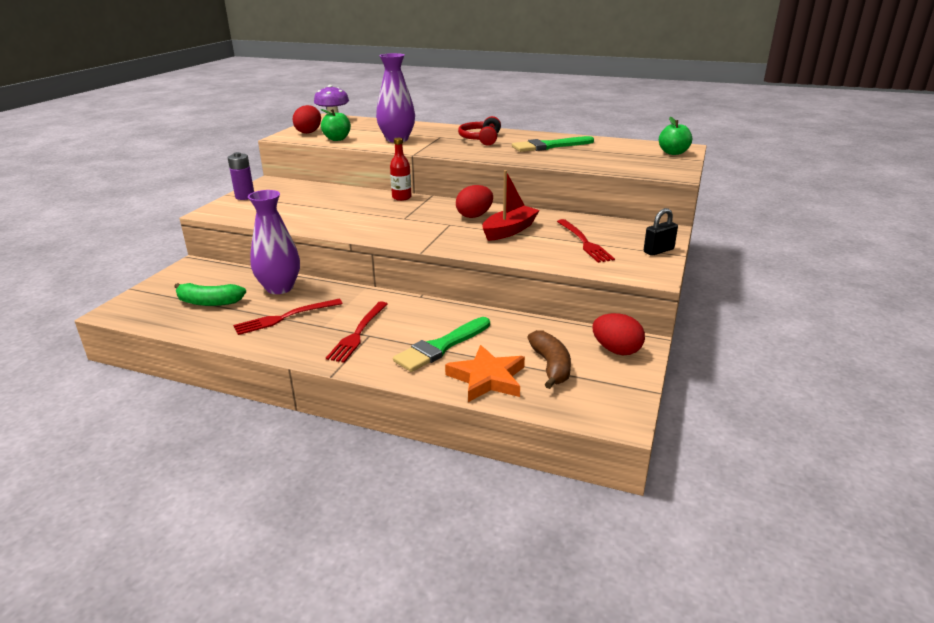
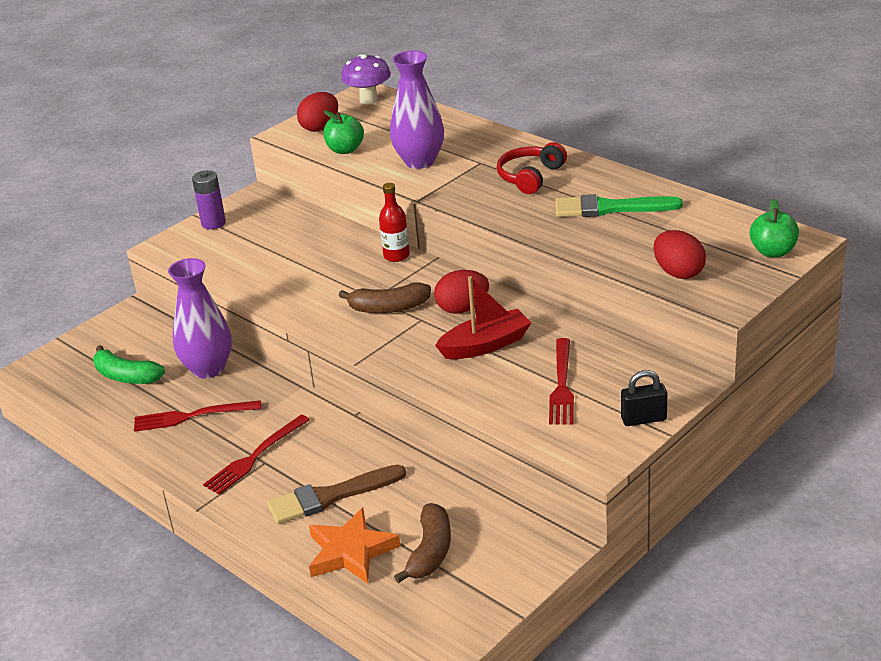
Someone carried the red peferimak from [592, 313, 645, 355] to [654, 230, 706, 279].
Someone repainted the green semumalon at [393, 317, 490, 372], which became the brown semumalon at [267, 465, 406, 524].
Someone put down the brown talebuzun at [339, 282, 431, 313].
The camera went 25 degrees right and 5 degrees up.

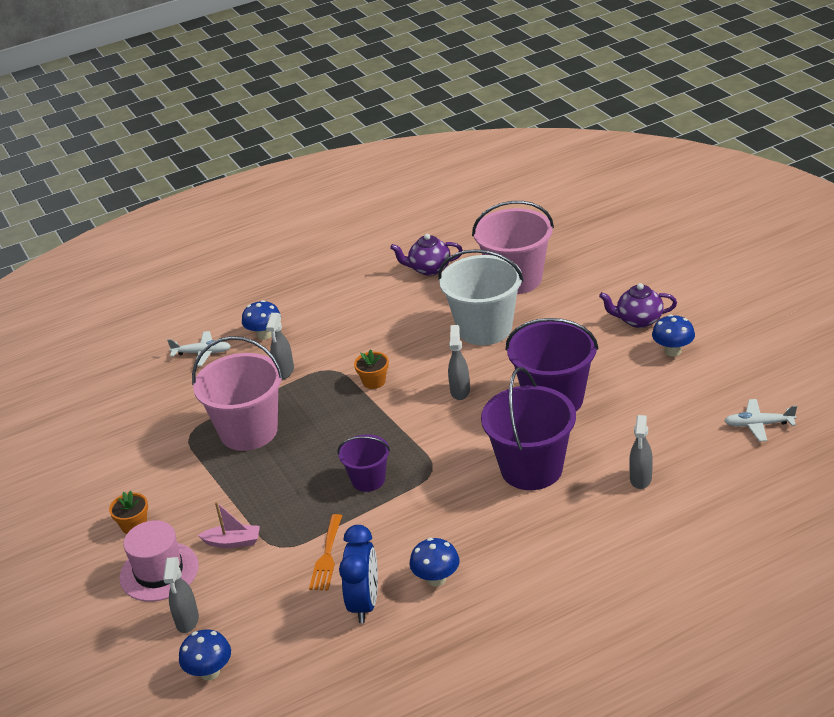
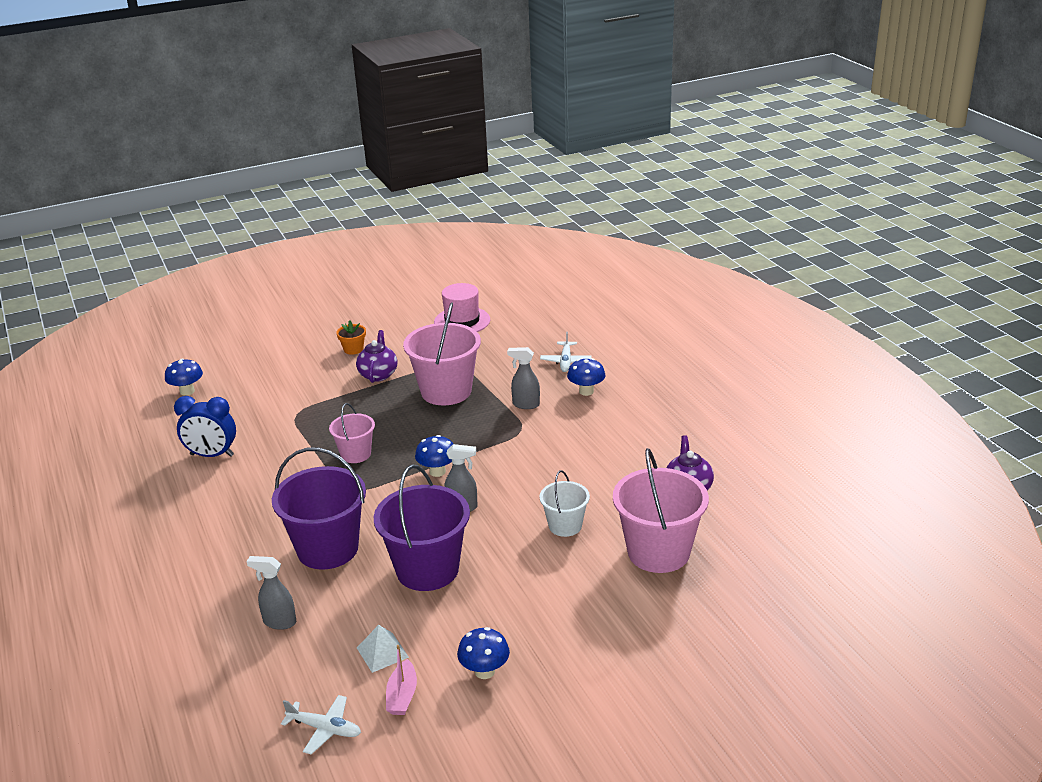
Someone scaled the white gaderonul at [438, 249, 524, 345] by 0.55.
Someone carried the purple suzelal from [599, 283, 677, 328] to [356, 330, 397, 383].
Someone took away the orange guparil at [354, 349, 389, 389].
Someone rotated the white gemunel at [724, 399, 797, 442] by 105 degrees clockwise.
Someone repainted the purple gaderonul at [338, 434, 390, 492], which became the pink gaderonul at [329, 403, 375, 463].
Someone carried the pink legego from [198, 502, 260, 548] to [386, 645, 417, 715].
Someone took away the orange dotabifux at [309, 514, 342, 590].
Someone carried the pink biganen from [119, 520, 199, 601] to [434, 283, 490, 332].
Someone carried the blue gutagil from [410, 538, 459, 587] to [415, 435, 453, 477].
Someone took away the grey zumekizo at [163, 557, 199, 633].
Someone put down the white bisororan at [357, 625, 409, 673].
The camera went 90 degrees right and 5 degrees down.

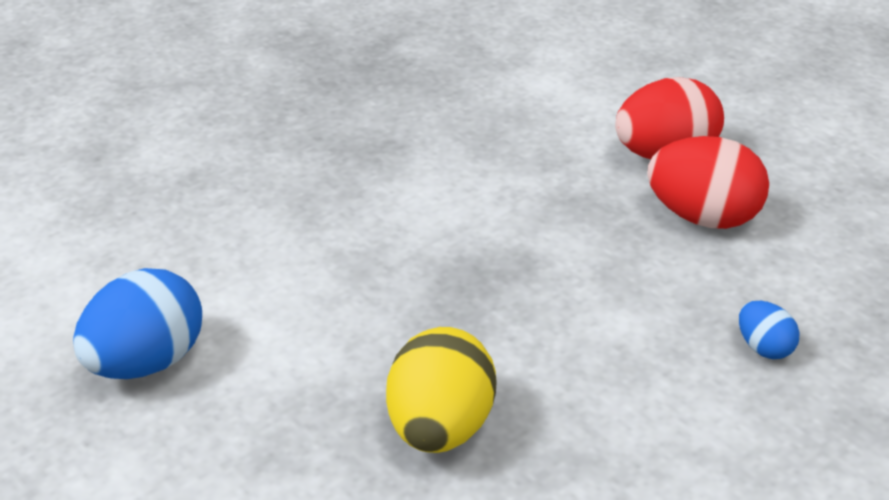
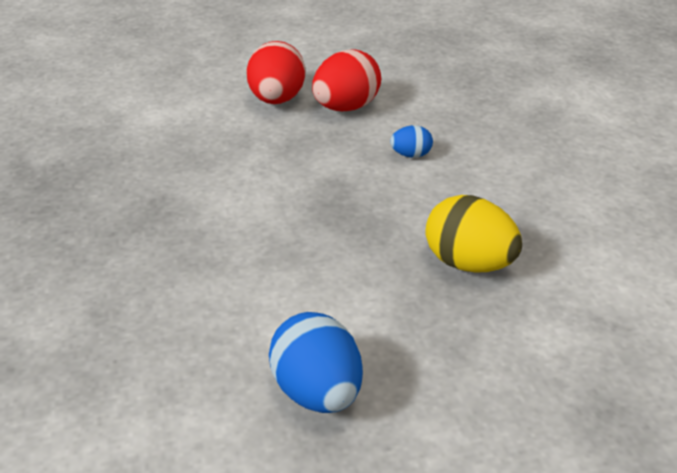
Someone carried the blue peferimak from [739, 301, 800, 359] to [390, 125, 433, 158].
The camera went 65 degrees left and 0 degrees up.

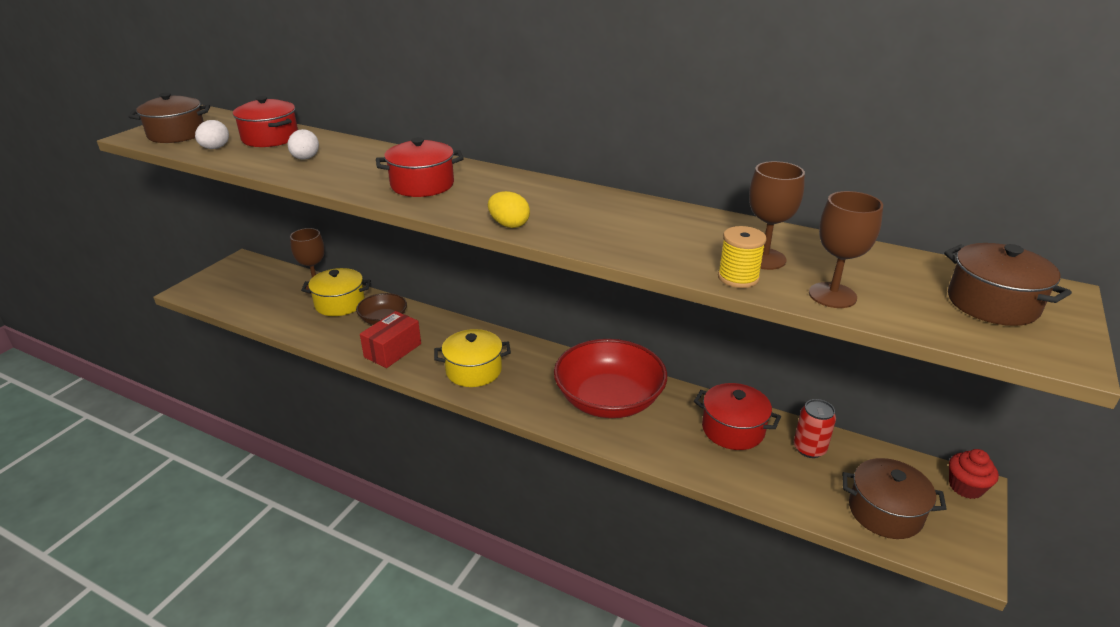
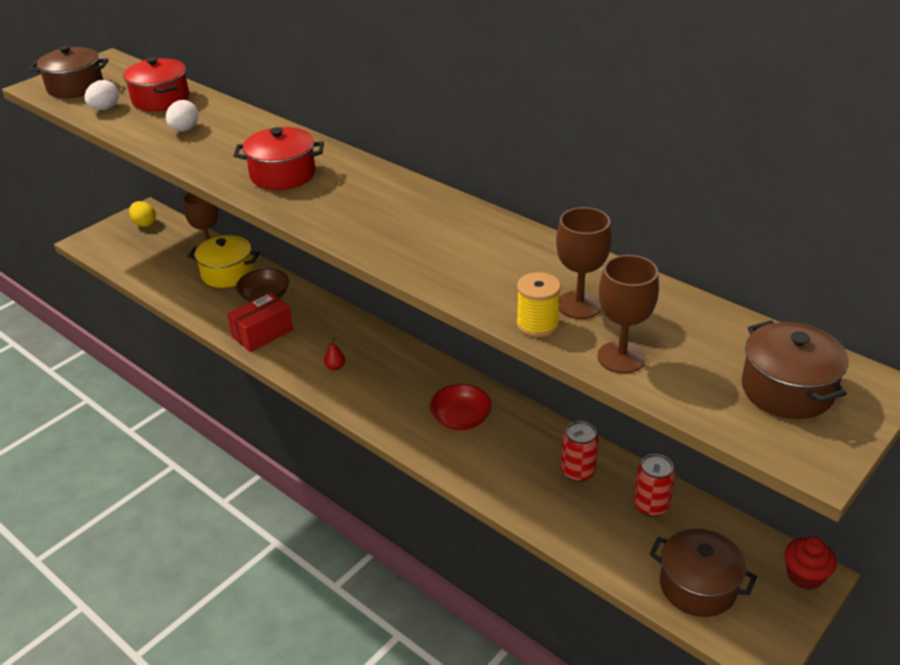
Someone carried the yellow peferimak from [488, 191, 530, 228] to [129, 201, 156, 227].
Someone swapped the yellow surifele at [434, 329, 511, 387] for the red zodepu at [324, 338, 345, 370].
Someone scaled the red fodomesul at [554, 339, 667, 418] by 0.52.
Someone swapped the red surifele at [694, 383, 781, 450] for the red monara at [561, 421, 599, 482].
The camera went 15 degrees right and 5 degrees up.

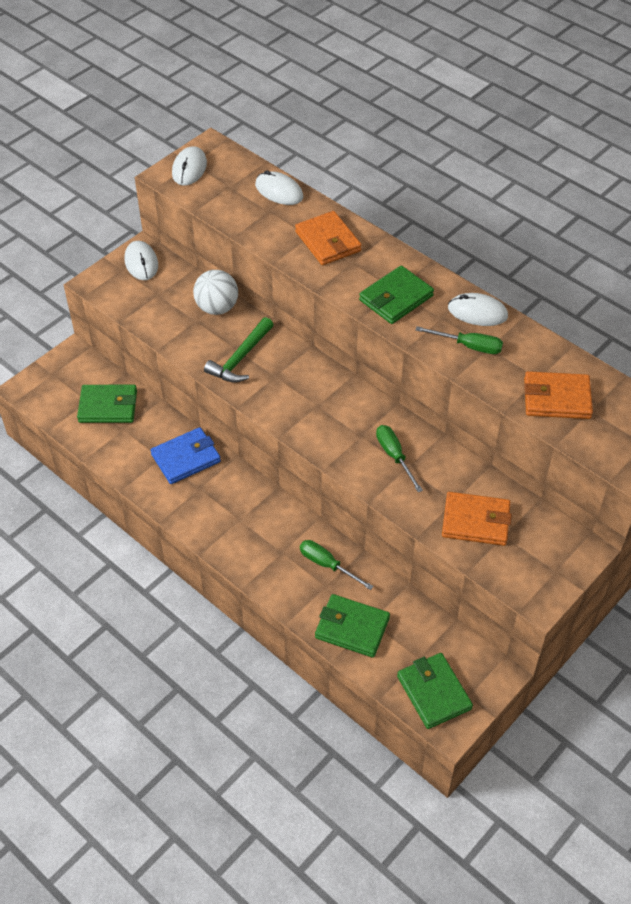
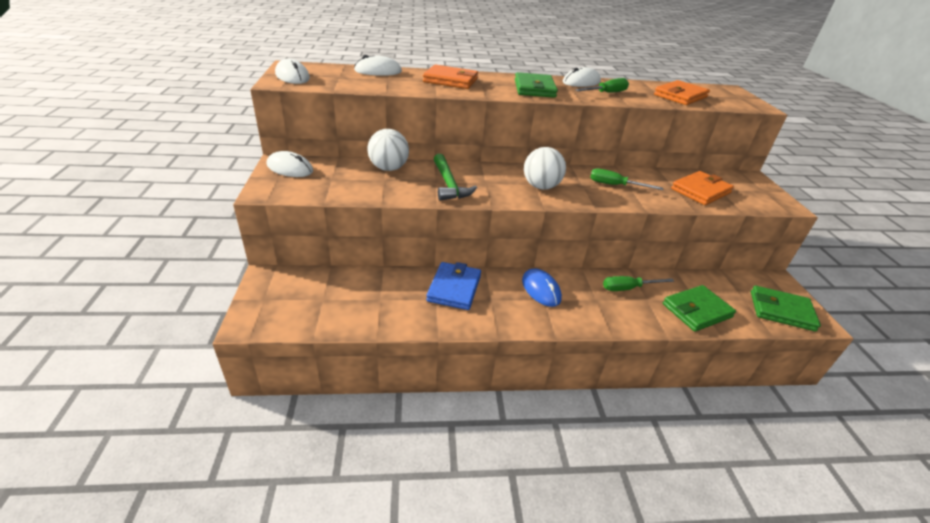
Someone took away the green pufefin at [77, 385, 137, 423].
Someone put down the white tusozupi at [524, 147, 566, 190].
Someone put down the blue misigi at [522, 269, 562, 307].
The camera went 50 degrees left and 15 degrees down.

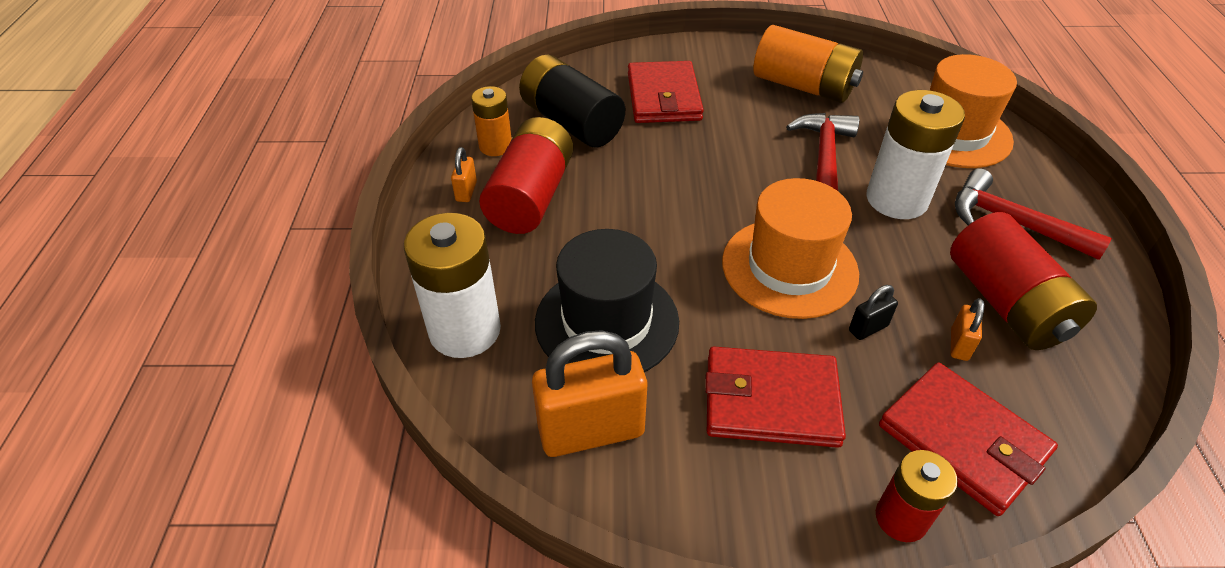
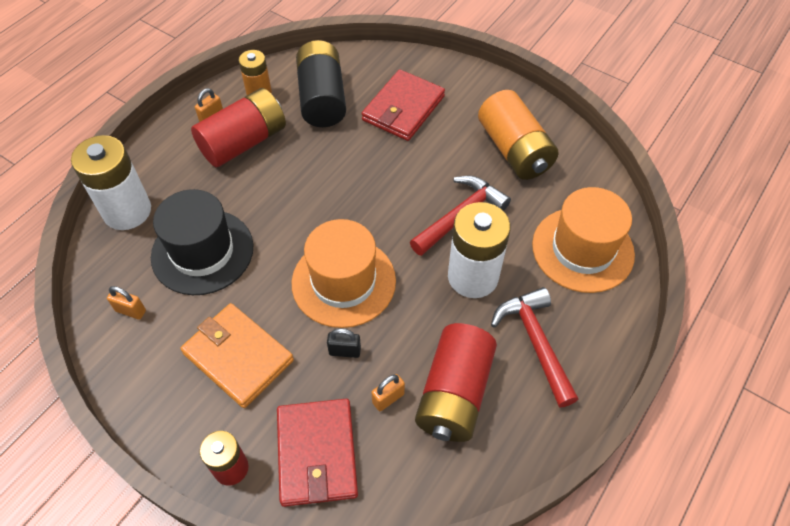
Someone scaled the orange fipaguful at [532, 330, 647, 457] by 0.45.
Someone repainted the red pufefin at [705, 347, 846, 448], which became the orange pufefin at [180, 303, 294, 408].
The camera went 35 degrees right and 10 degrees up.

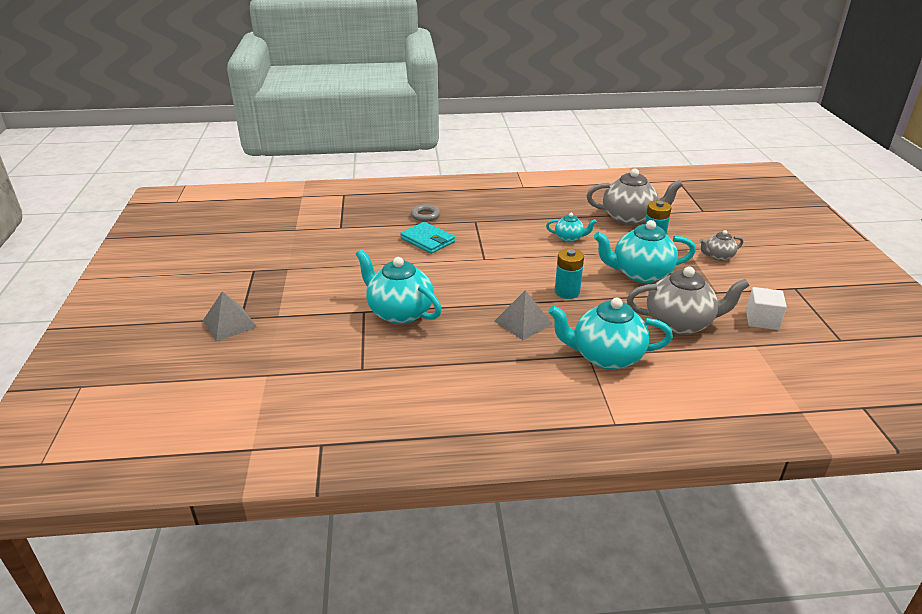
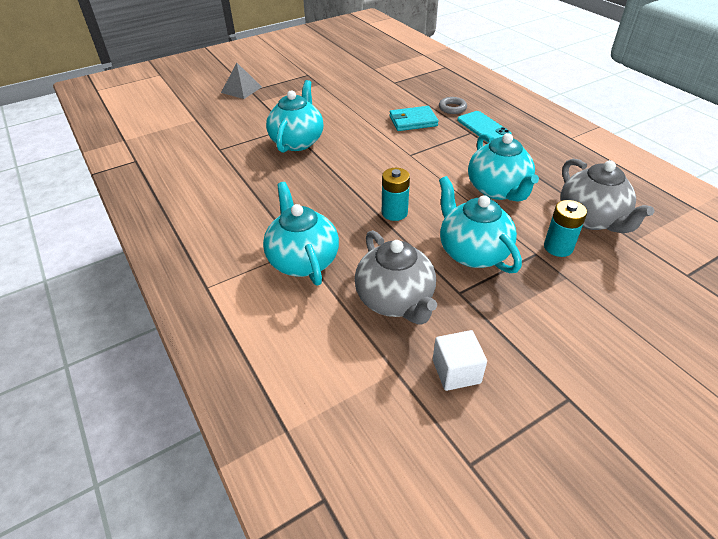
Someone scaled the turquoise suzelal at [546, 213, 597, 242] by 1.94.
Someone rotated the turquoise pufefin at [400, 222, 455, 254] by 60 degrees clockwise.
Someone took away the grey suzelal at [699, 230, 743, 261].
Someone took away the grey bisororan at [494, 290, 553, 340].
Someone put down the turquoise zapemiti at [457, 111, 512, 143].
The camera went 65 degrees right and 10 degrees up.

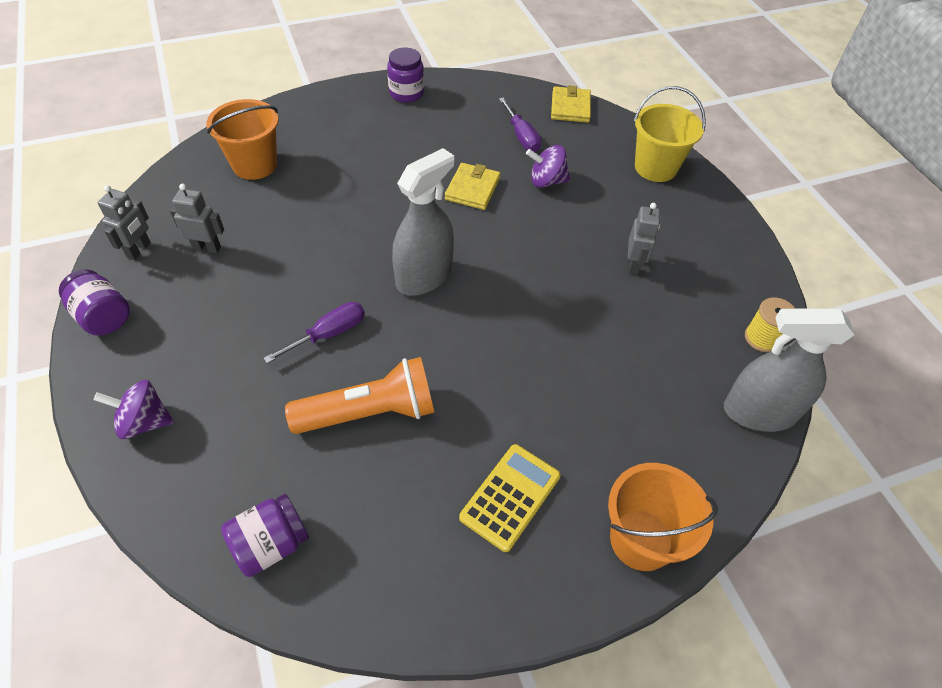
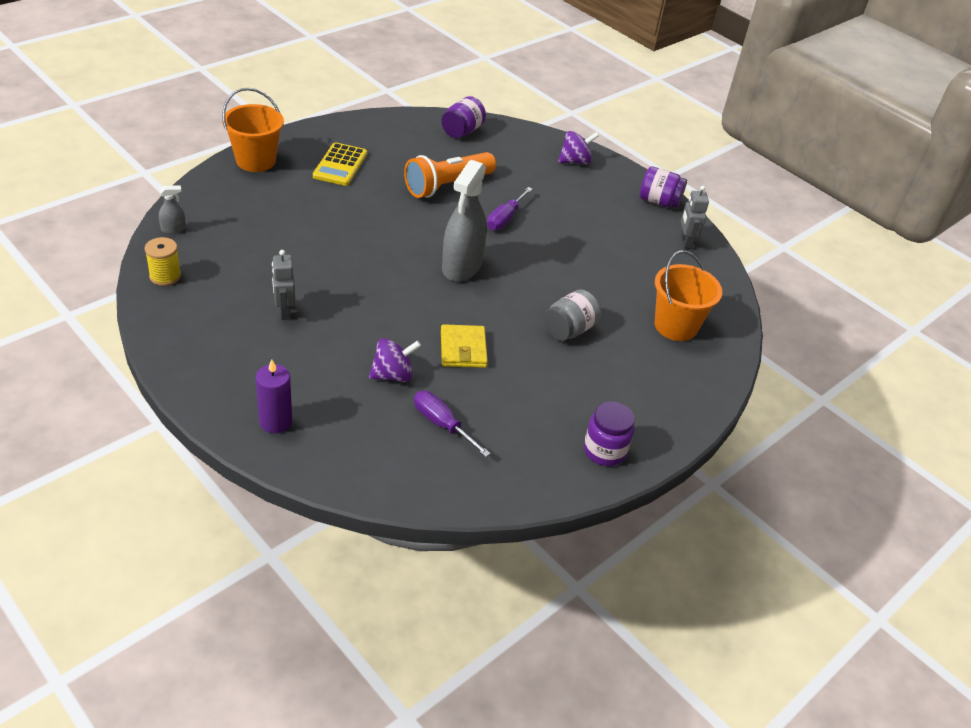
Someone took away the yellow pufefin at [551, 85, 591, 123].
Someone swapped the yellow gaderonul at [634, 86, 706, 182] for the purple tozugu at [256, 359, 292, 433].
Someone took away the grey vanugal at [170, 184, 224, 253].
Someone scaled the grey zumekizo at [724, 308, 855, 432] by 0.42.
Someone put down the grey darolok at [543, 289, 601, 341].
The camera went 155 degrees right and 10 degrees down.

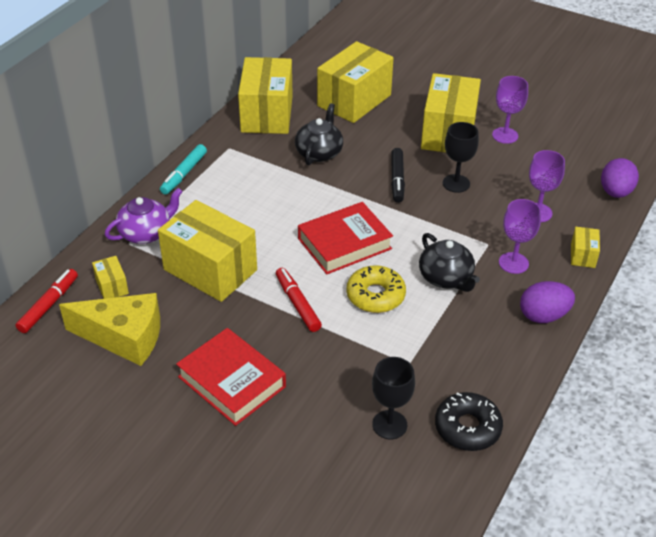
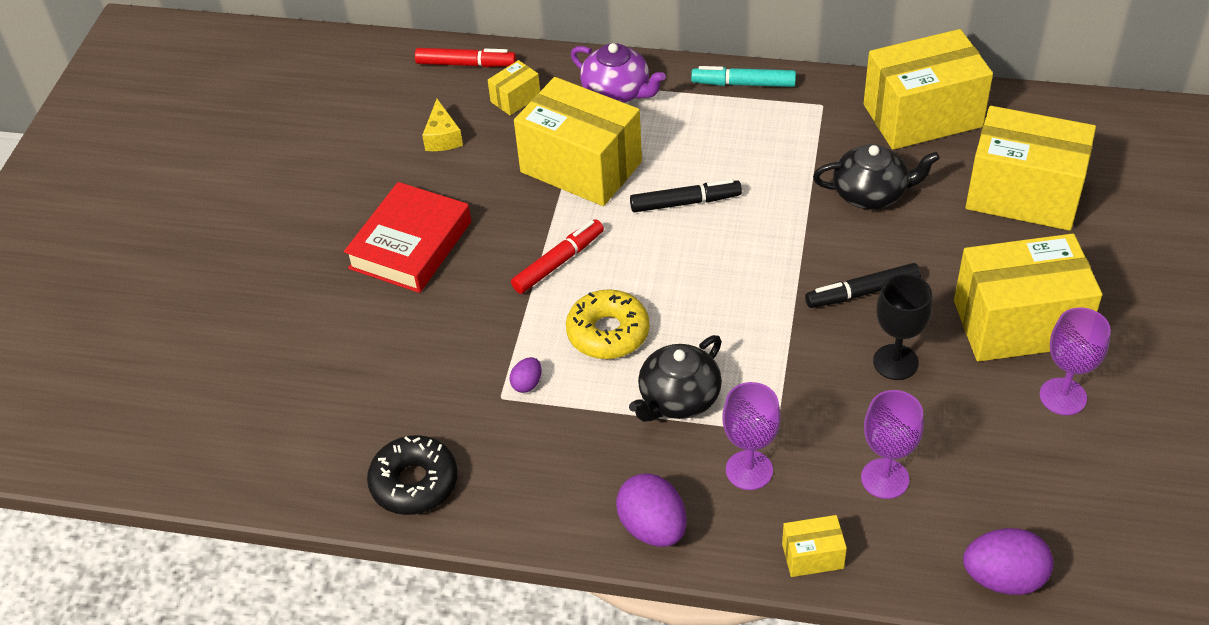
Someone rotated the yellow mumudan at [158, 200, 257, 302] by 75 degrees counterclockwise.
Someone took away the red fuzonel at [298, 202, 393, 274].
Someone scaled the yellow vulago at [59, 293, 160, 366] by 0.49.
Someone took away the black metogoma at [372, 357, 415, 439].
Someone put down the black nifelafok at [630, 179, 742, 212].
Someone put down the purple peferimak at [510, 357, 542, 393].
The camera went 75 degrees right and 5 degrees up.

